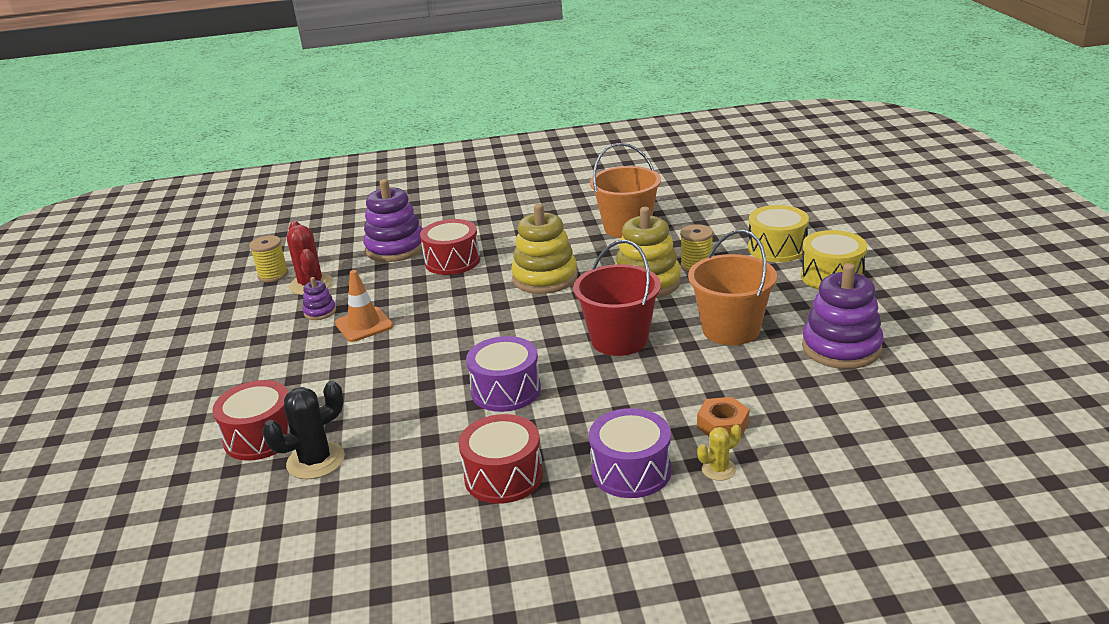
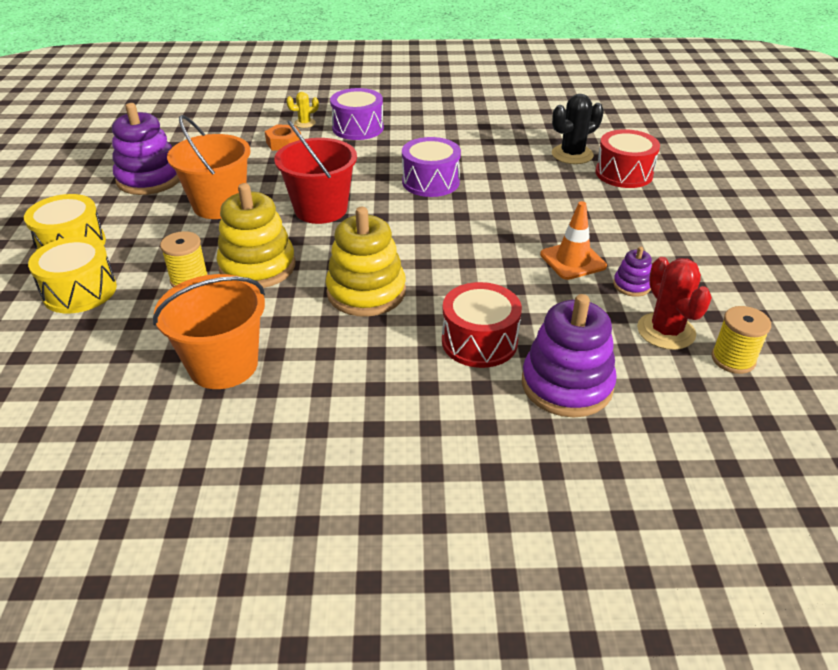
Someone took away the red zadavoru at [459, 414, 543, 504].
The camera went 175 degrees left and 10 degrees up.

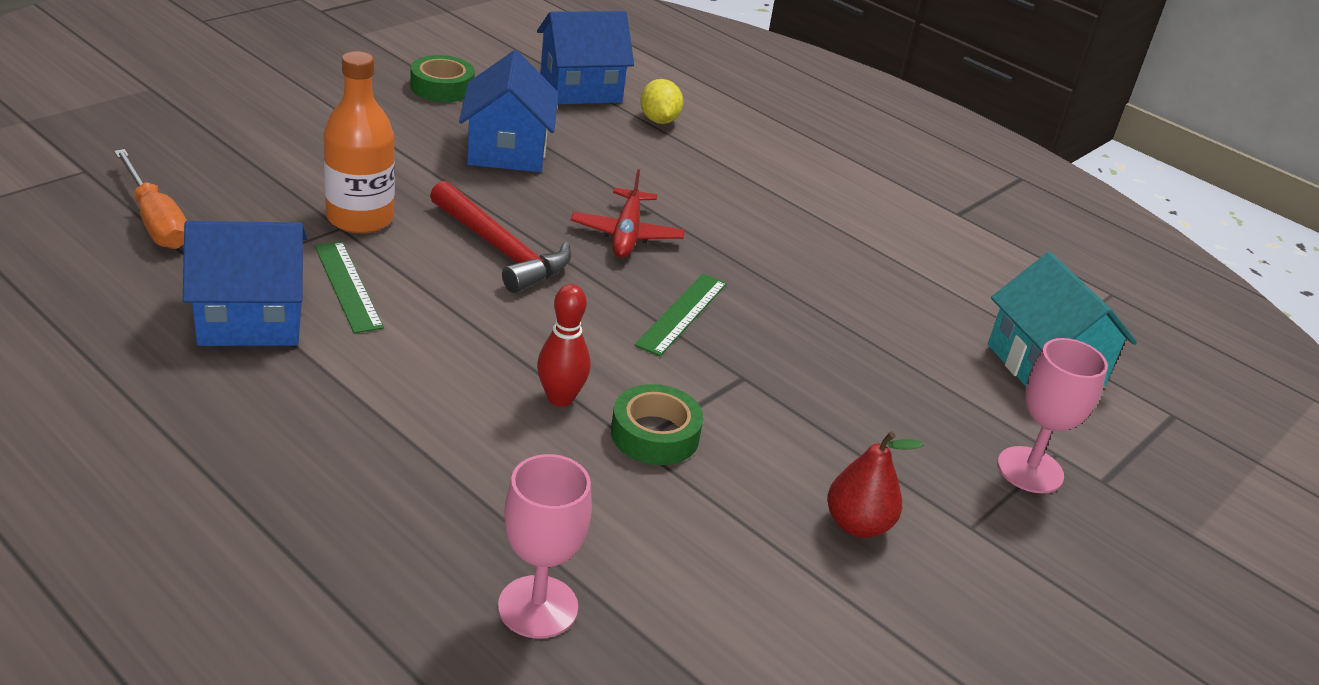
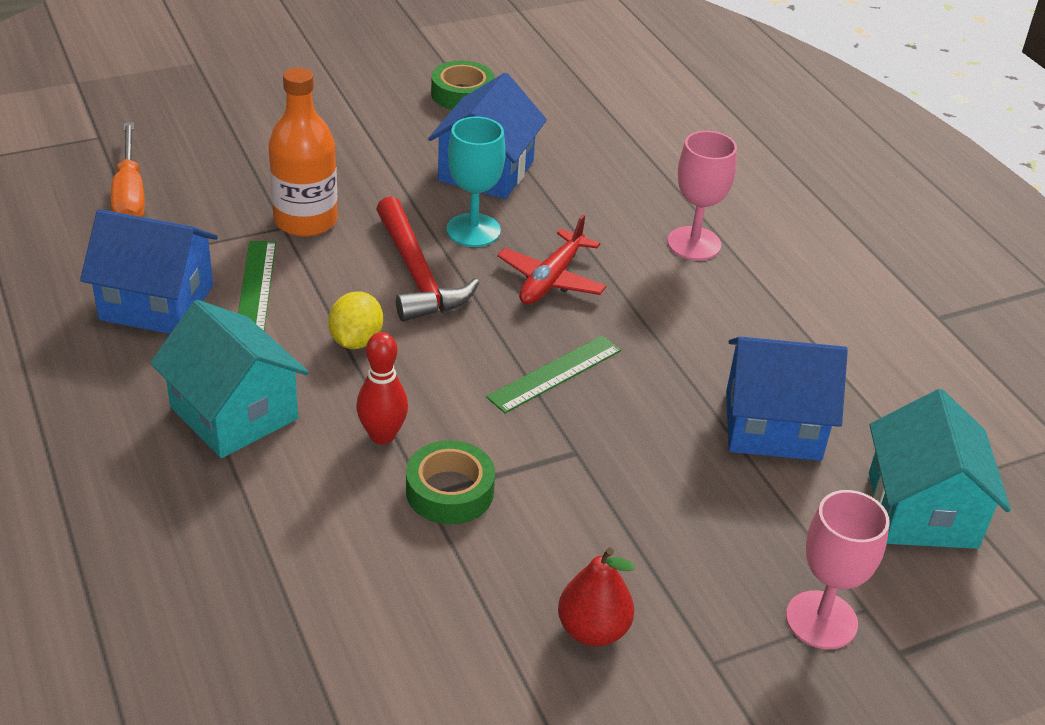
Someone carried the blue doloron from [537, 11, 634, 105] to [726, 336, 848, 461].
Someone carried the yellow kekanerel from [640, 79, 683, 124] to [328, 291, 383, 349].
Someone carried the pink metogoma from [498, 454, 592, 639] to [667, 131, 737, 260].
Someone put down the turquoise metogoma at [446, 117, 506, 247].
Someone put down the turquoise doloron at [150, 300, 309, 458].
The camera went 25 degrees right and 5 degrees up.

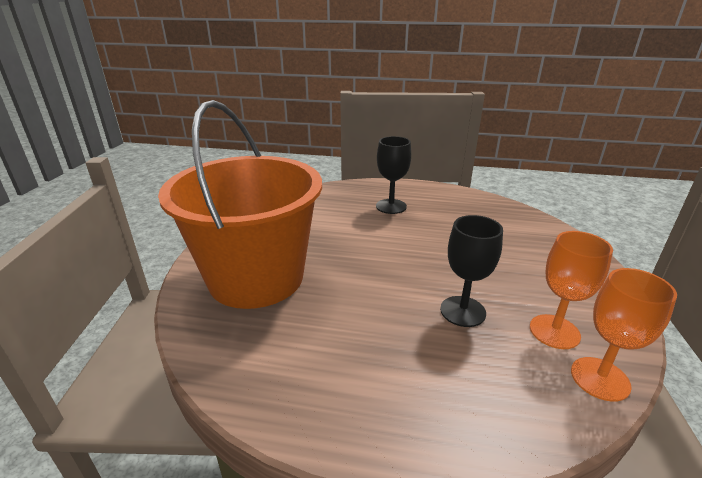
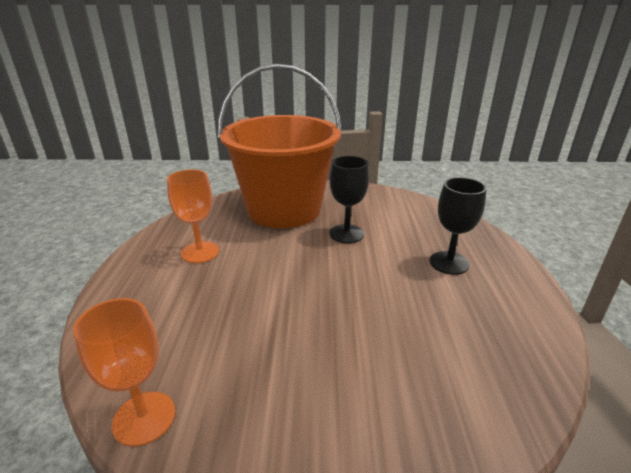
Someone carried the black metogoma from [440, 215, 503, 327] to [330, 156, 369, 243].
Someone carried the orange metogoma from [530, 231, 613, 349] to [167, 169, 219, 263].
The camera went 80 degrees right and 0 degrees up.

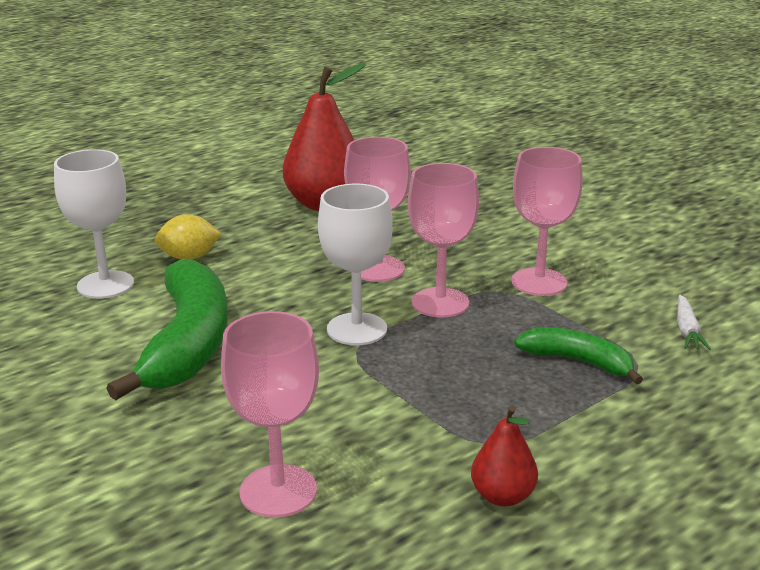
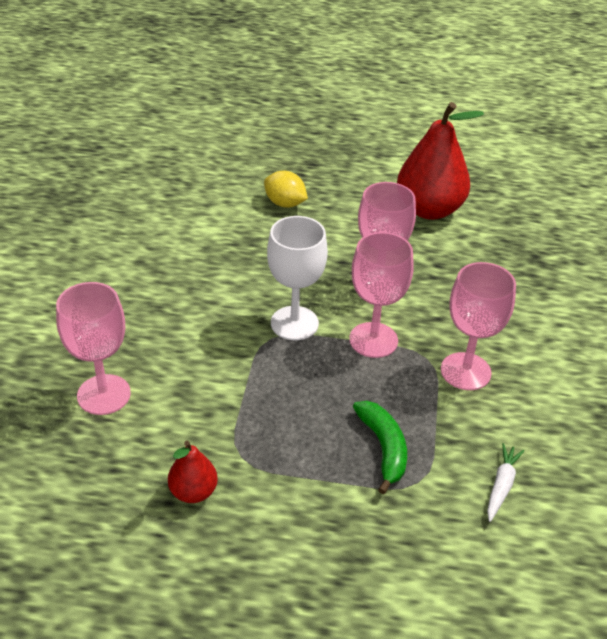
Someone took away the white metogoma at [54, 149, 134, 299].
Someone took away the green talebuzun at [106, 259, 228, 400].
Someone rotated the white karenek at [677, 295, 711, 350] by 150 degrees clockwise.
The camera went 45 degrees right and 15 degrees up.

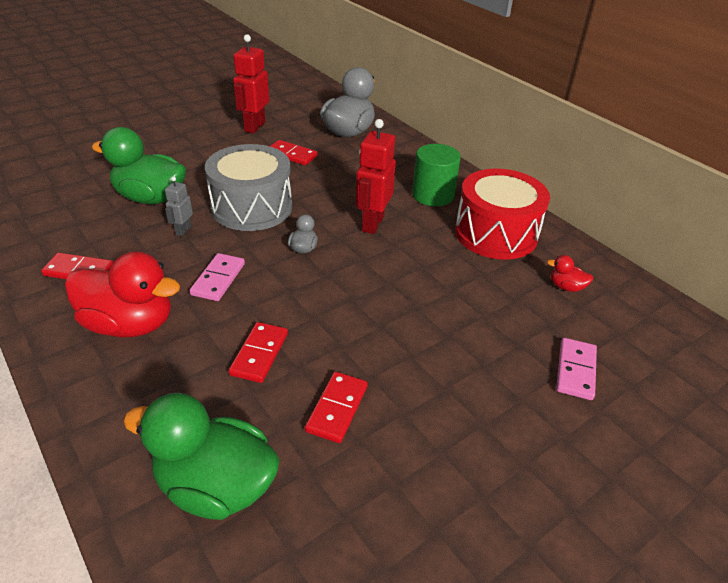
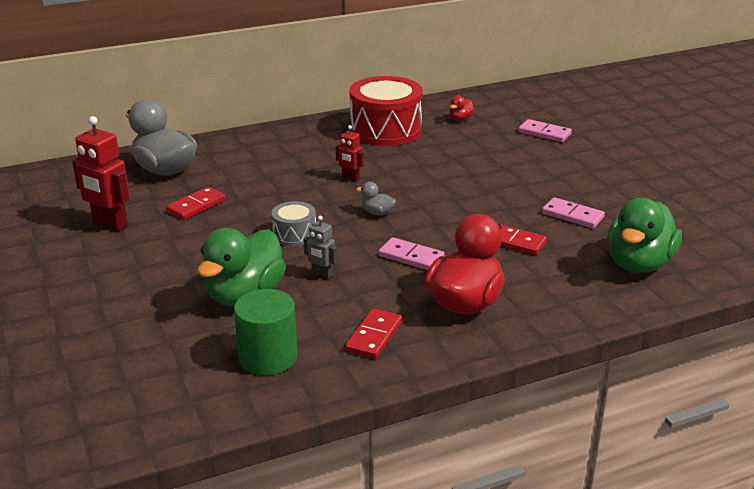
Someone scaled the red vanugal at [356, 119, 396, 234] by 0.53.
Someone scaled the grey zadavoru at [205, 144, 292, 231] by 0.50.
Someone carried the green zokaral from [412, 144, 461, 206] to [234, 289, 297, 375].
Someone repainted the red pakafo at [305, 372, 368, 443], which became the pink pakafo at [542, 197, 605, 228].
The camera went 75 degrees left and 10 degrees down.

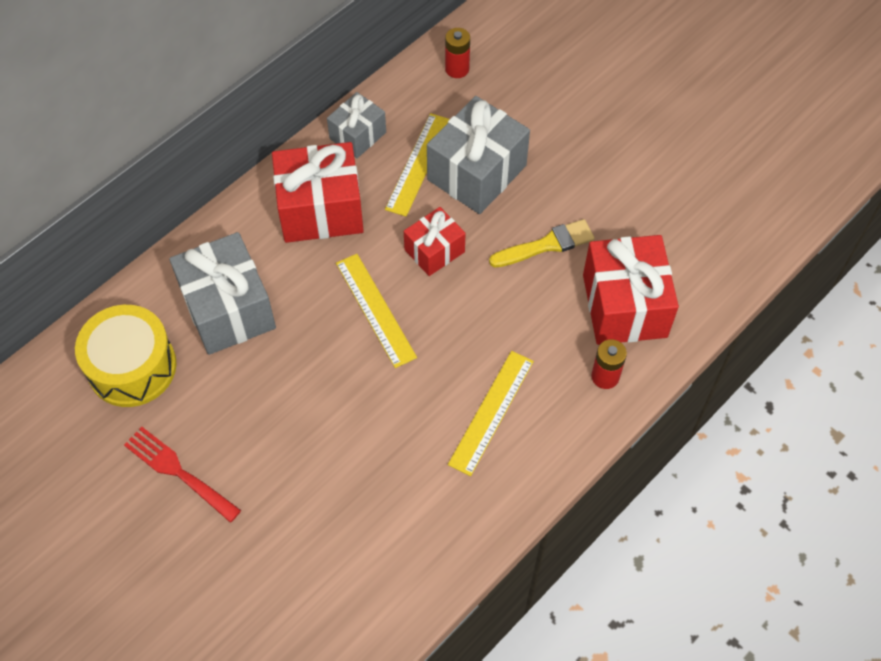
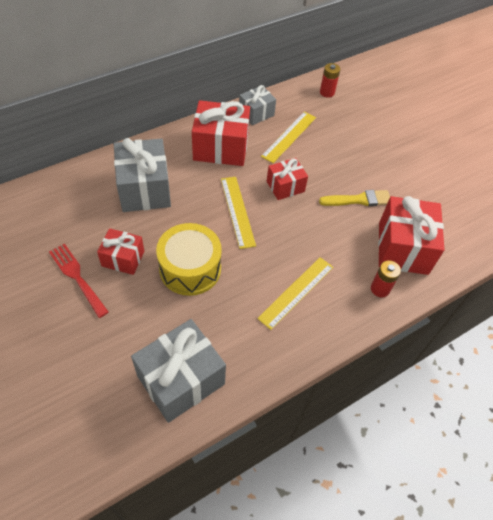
Someone carried the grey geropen from [427, 96, 530, 214] to [131, 319, 226, 423].
Someone carried the yellow zadavoru from [75, 305, 176, 407] to [156, 223, 222, 296].
Someone put down the red geropen at [97, 228, 145, 275].
The camera went 10 degrees right and 5 degrees down.

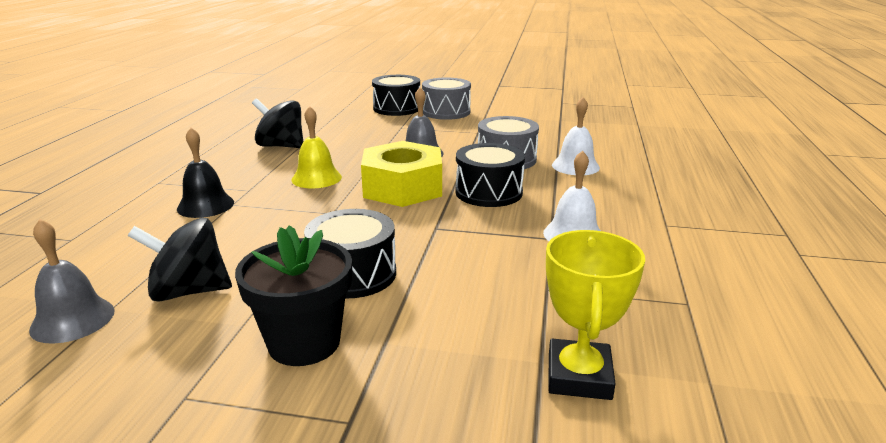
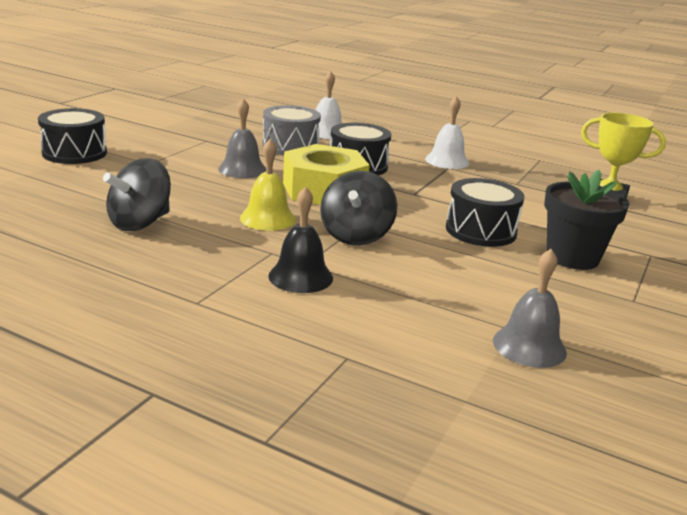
Someone took away the grey zadavoru at [422, 77, 471, 120].
Someone carried the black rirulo from [128, 218, 232, 302] to [320, 171, 397, 245].
The camera went 75 degrees left and 0 degrees up.

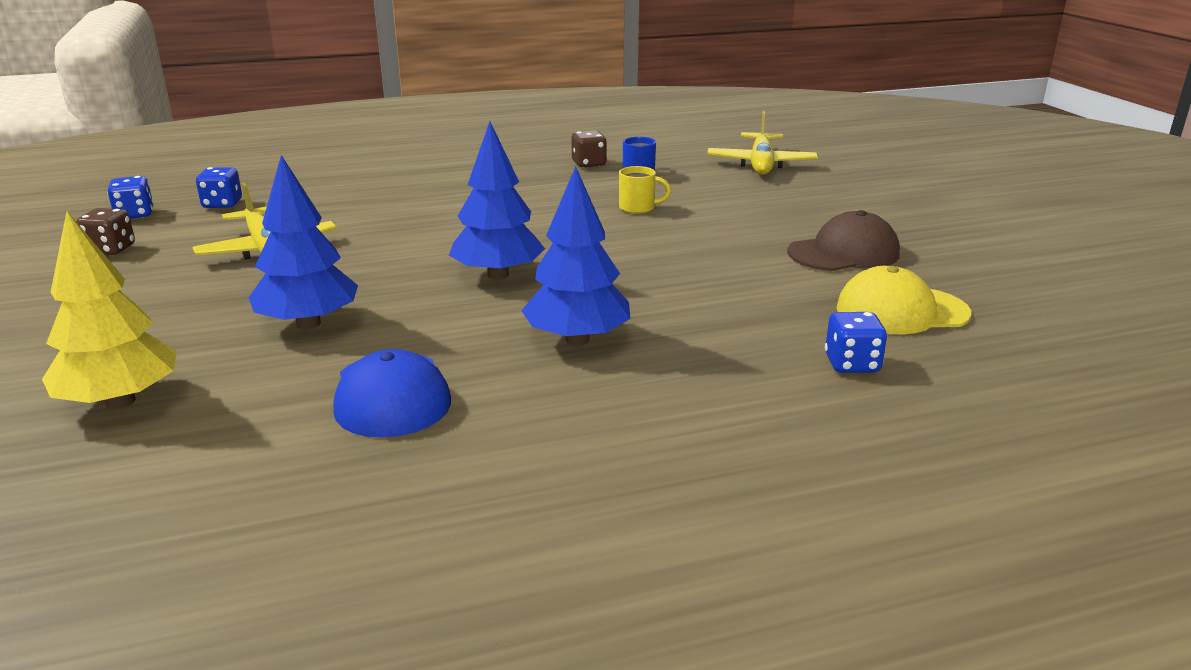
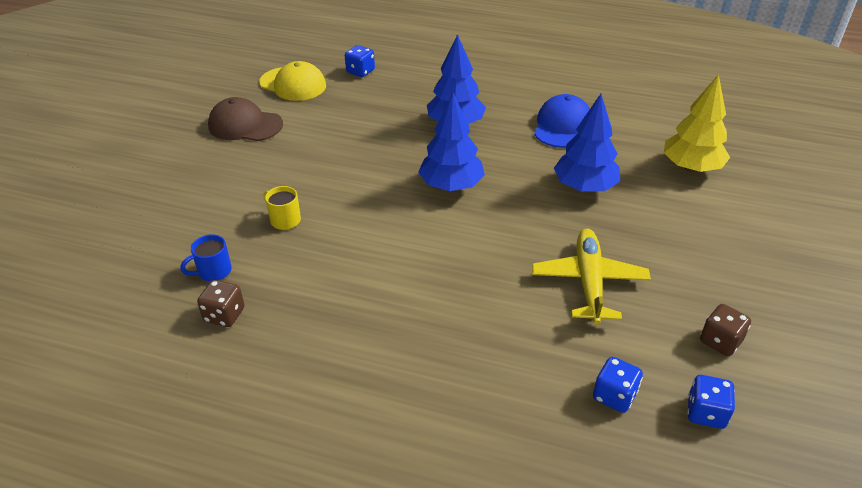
Someone took away the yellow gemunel at [707, 111, 818, 175].
The camera went 145 degrees left and 15 degrees up.

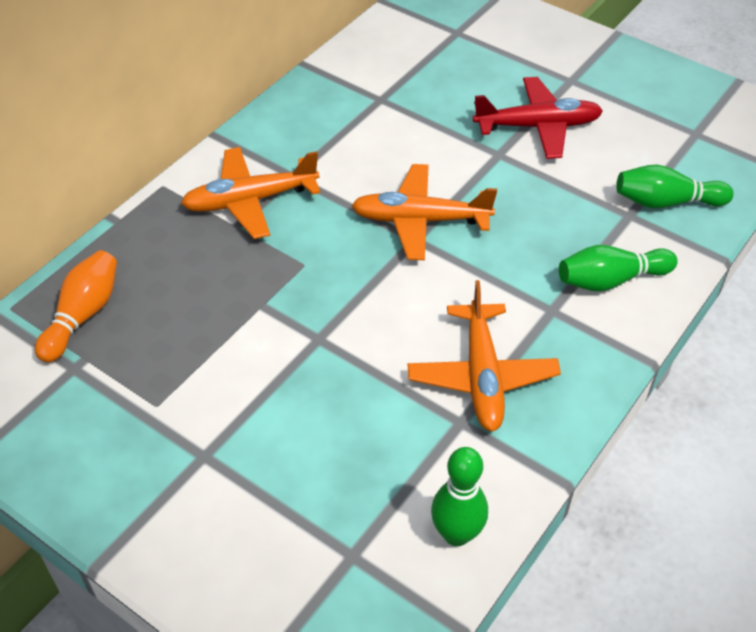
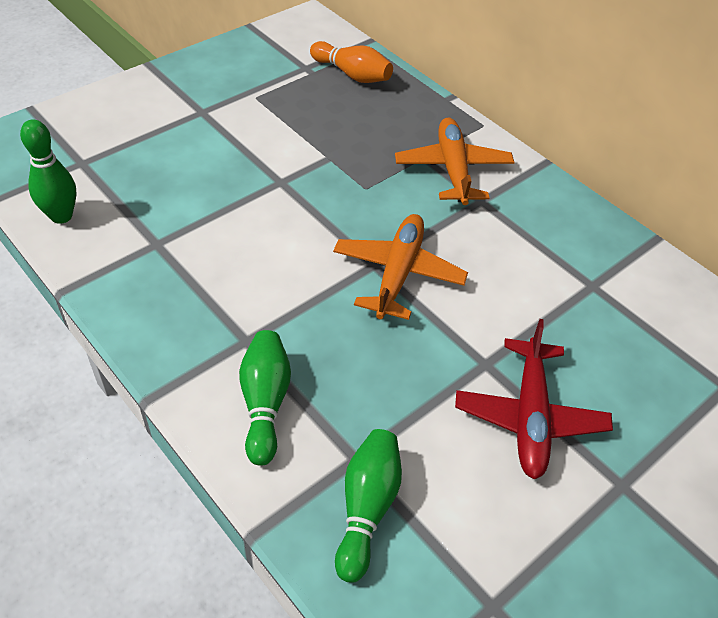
Someone took away the orange gemunel at [407, 280, 561, 432].
The camera went 100 degrees right and 0 degrees up.

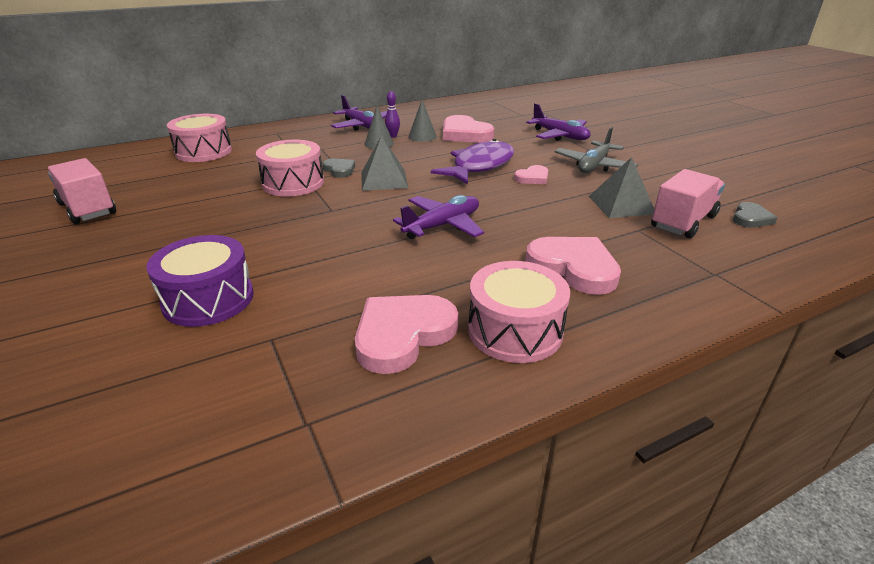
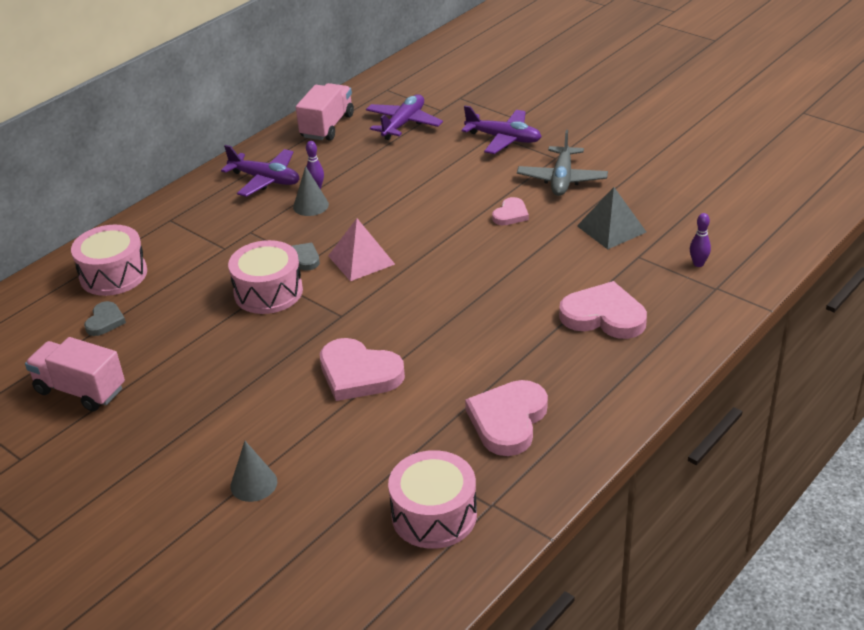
Someone carried the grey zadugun from [408, 100, 437, 142] to [230, 441, 277, 502].
Someone carried the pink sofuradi from [443, 115, 494, 143] to [320, 338, 405, 401].
Someone repainted the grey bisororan at [361, 135, 408, 191], which became the pink bisororan at [328, 218, 395, 281].
Someone took away the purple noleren at [431, 139, 514, 184].
Someone carried the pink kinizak from [651, 169, 725, 238] to [296, 83, 354, 141].
Someone carried the purple gemunel from [393, 195, 484, 239] to [366, 94, 443, 140].
Someone carried the grey sofuradi from [733, 202, 777, 228] to [84, 301, 126, 336].
Someone took away the purple zadavoru at [146, 235, 254, 327].
Someone carried the pink zadavoru from [468, 261, 570, 363] to [388, 450, 477, 549].
Someone put down the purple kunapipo at [690, 213, 711, 267].
The camera went 20 degrees left and 5 degrees up.

